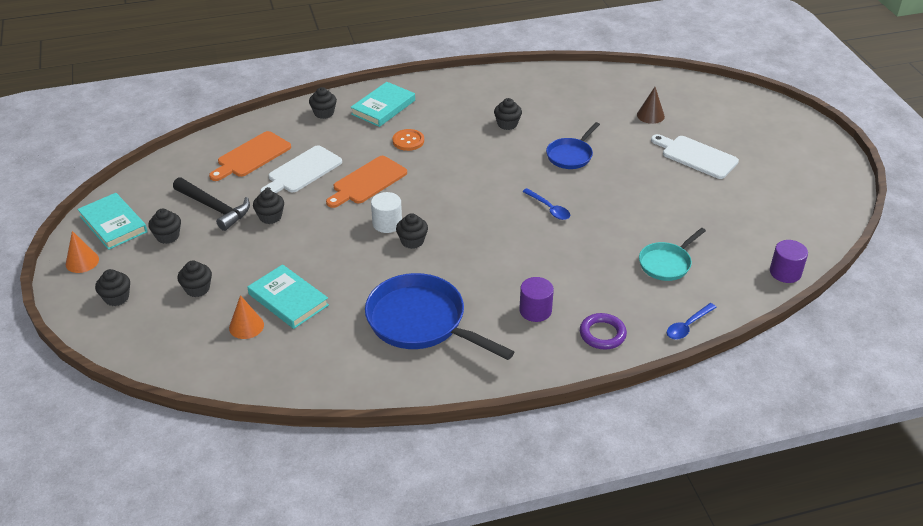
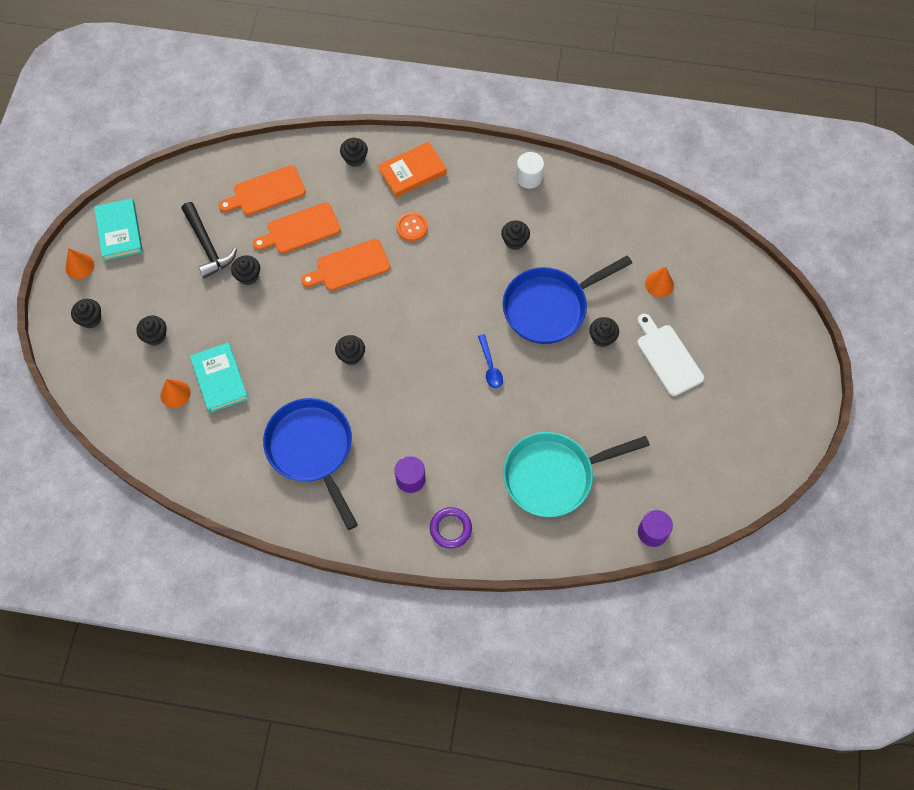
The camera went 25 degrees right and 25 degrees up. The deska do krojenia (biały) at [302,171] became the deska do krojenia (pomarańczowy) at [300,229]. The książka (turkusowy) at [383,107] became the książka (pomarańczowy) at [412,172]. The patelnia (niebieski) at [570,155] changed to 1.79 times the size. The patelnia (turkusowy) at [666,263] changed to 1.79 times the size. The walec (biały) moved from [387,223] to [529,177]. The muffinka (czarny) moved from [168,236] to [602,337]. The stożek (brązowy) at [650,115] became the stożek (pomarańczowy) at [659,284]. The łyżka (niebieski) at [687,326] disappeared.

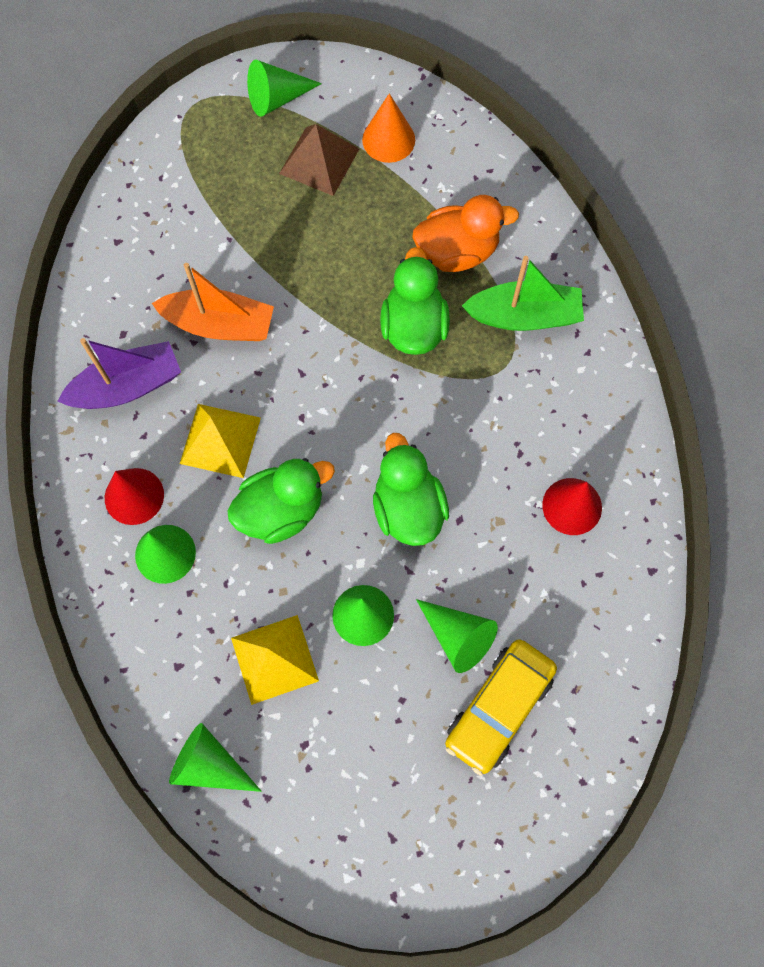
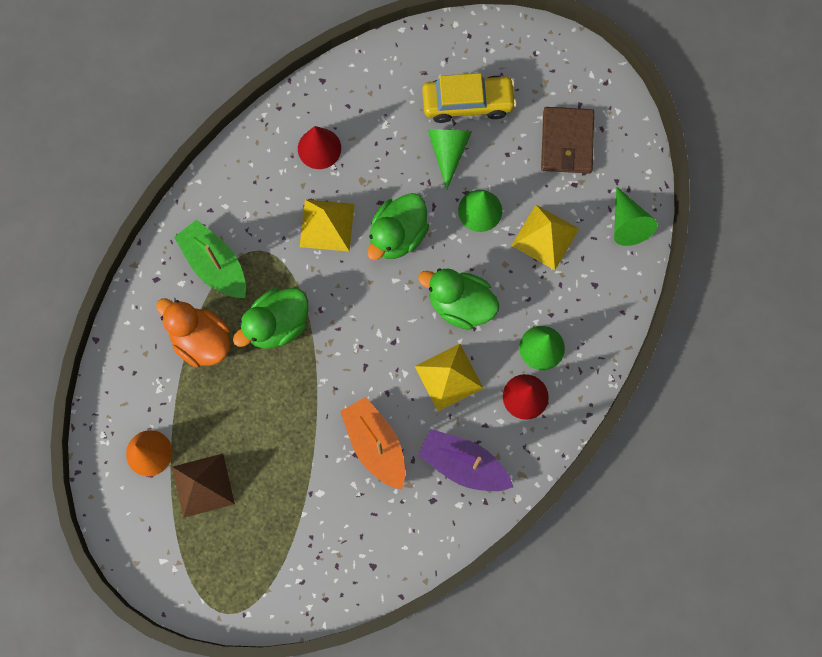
The camera went 130 degrees left and 5 degrees up. The piramida (żółty) at [327,225] appeared. The portfel (brązowy) at [567,142] appeared. The stożek (zielony) at [277,99] disappeared.

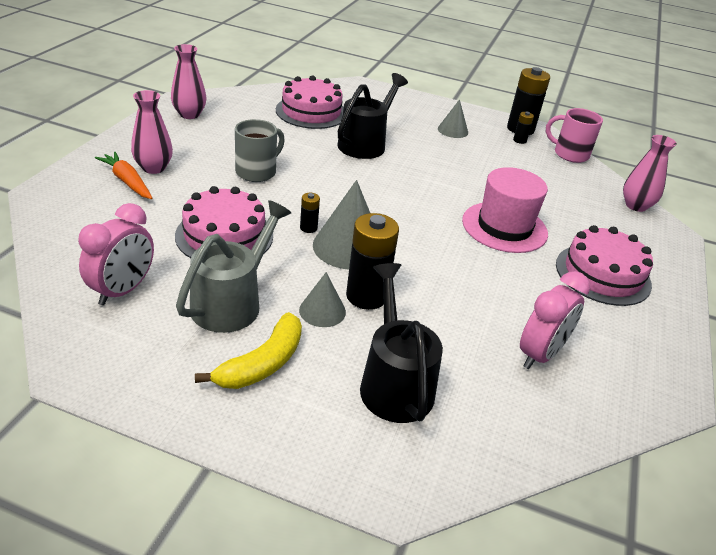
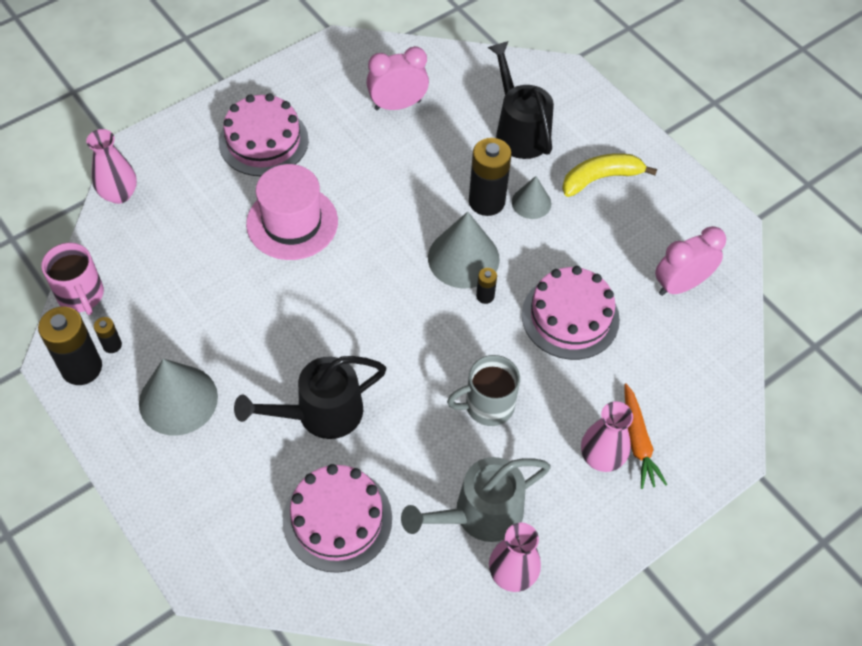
The camera went 145 degrees left and 20 degrees up. The stożek (szary) at [453,130] changed to 1.75 times the size. The konewka (szary) moved from [232,301] to [479,515]. The konewka (czarny) at [394,382] turned 135 degrees clockwise.

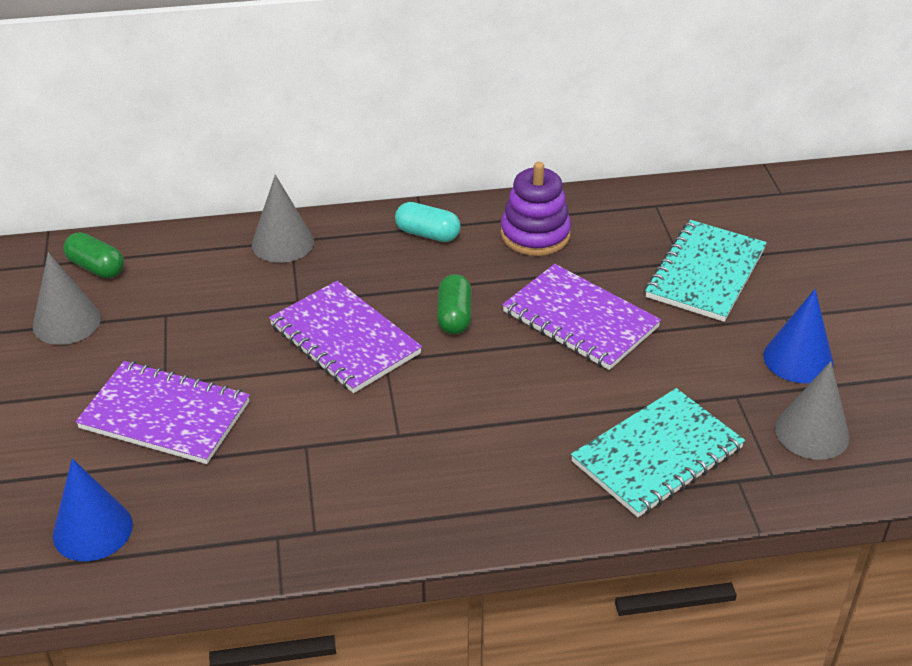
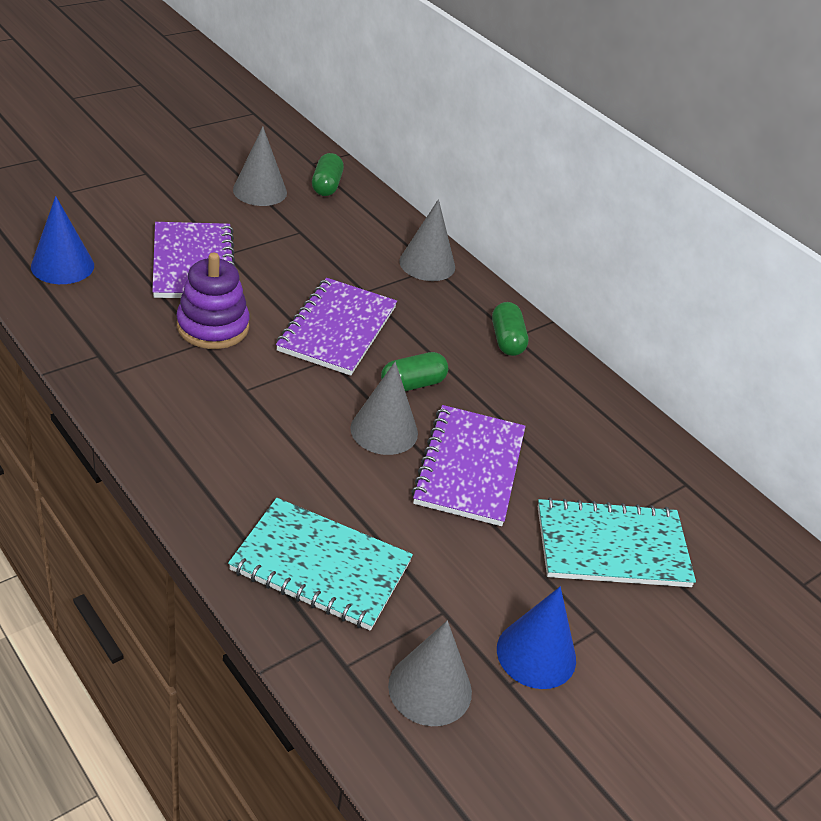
The camera went 55 degrees right and 0 degrees up. The zabawka nakładanka (fioletowy) moved from [535,234] to [213,327]. The stożek (szary) at [384,430] appeared. The kapsułka (turkusowy) at [427,234] became the kapsułka (zielony) at [507,340].

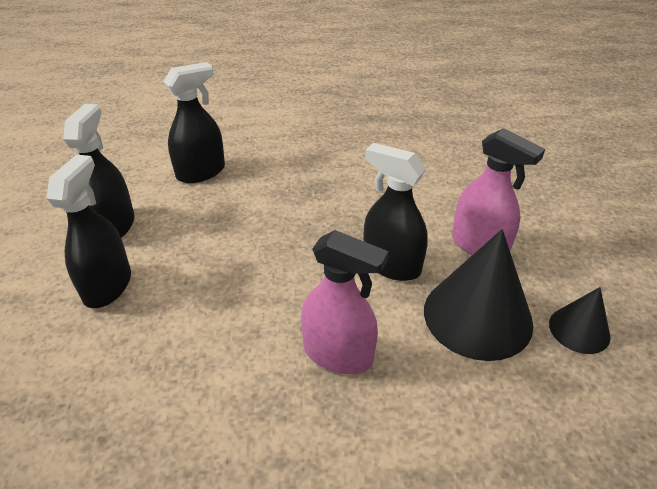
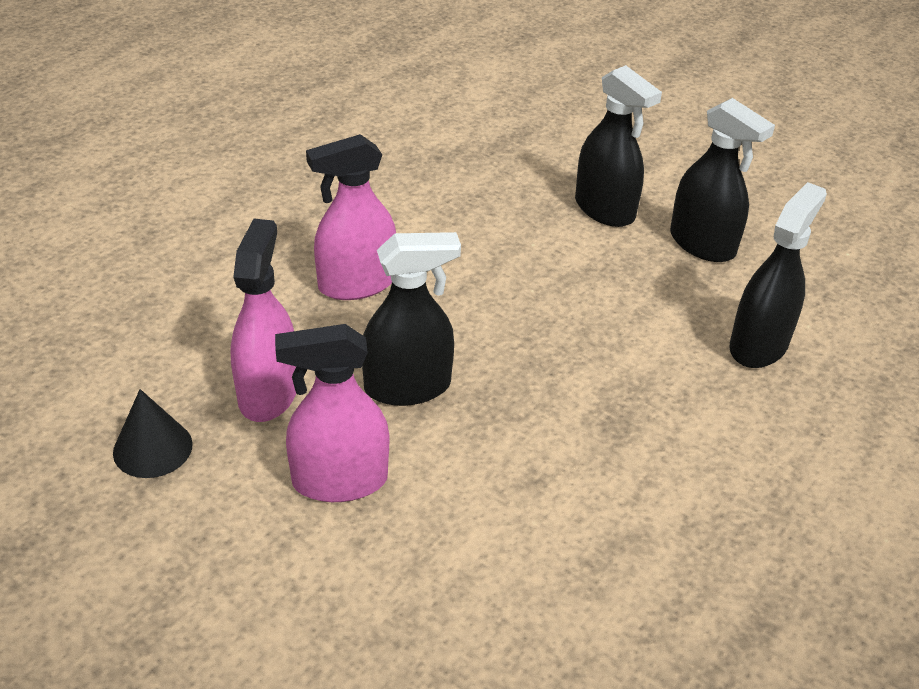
The camera went 130 degrees right and 0 degrees up. The stożek (czarny) at [477,316] was replaced by the spryskiwacz (różowy) at [268,393]. The spryskiwacz (czarny) at [201,172] turned 150 degrees counterclockwise.

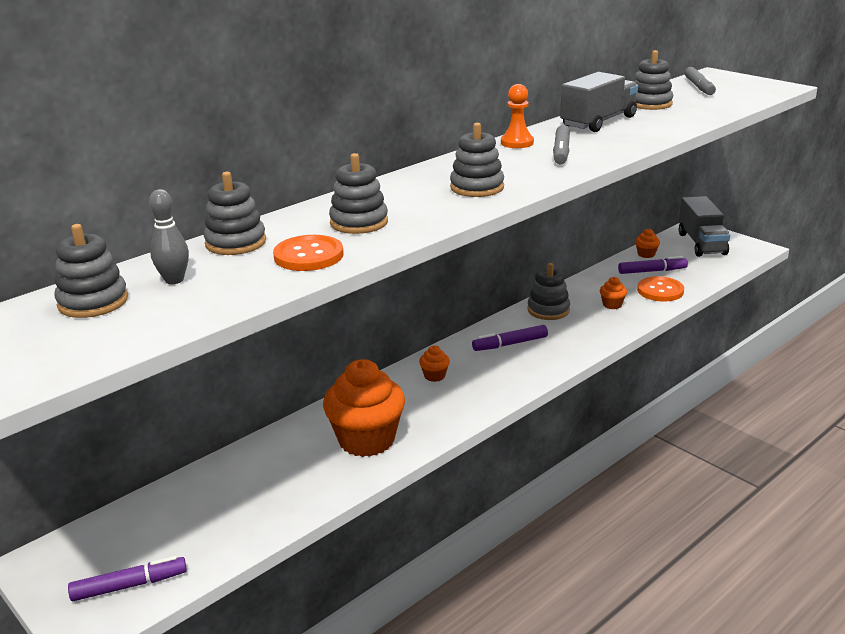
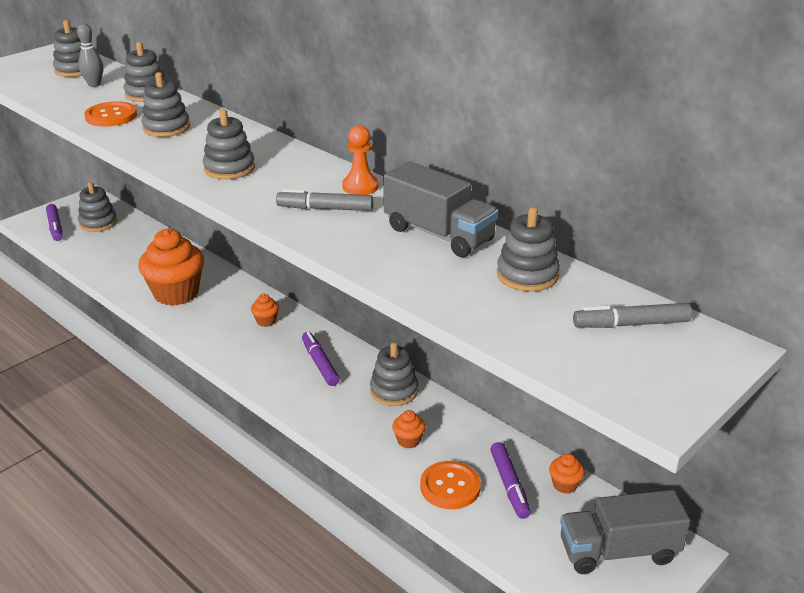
The camera went 85 degrees right and 5 degrees up. The zabawka nakładanka (szary) at [98,223] appeared.

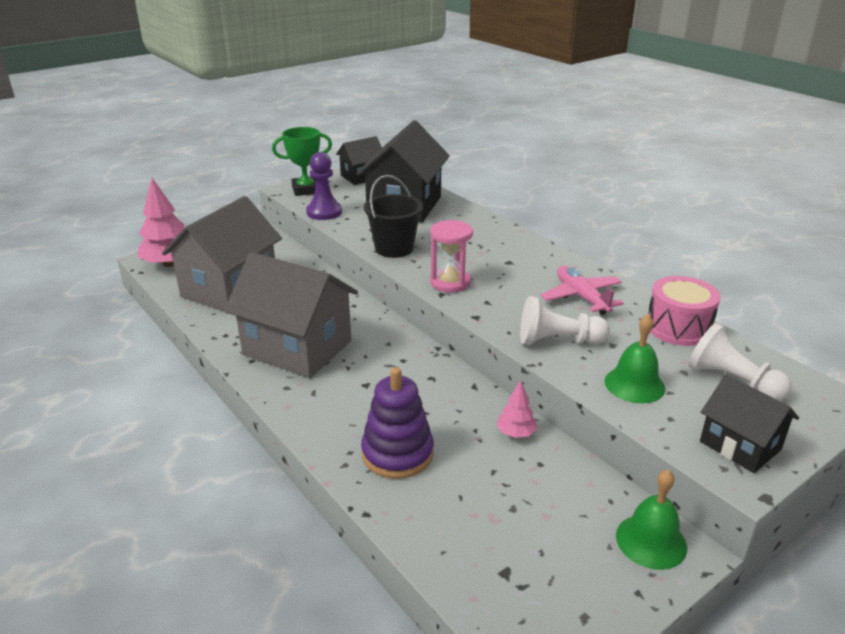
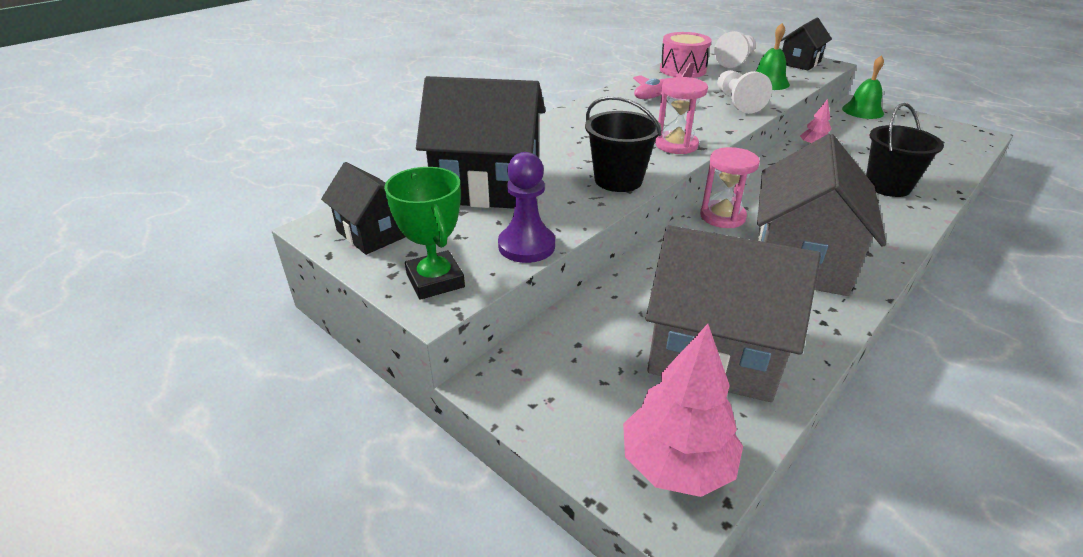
The camera went 100 degrees left and 5 degrees up. The klepsydra (różowy) at [722,216] appeared. The zabawka nakładanka (fioletowy) at [397,453] was replaced by the wiadro (czarny) at [887,186].

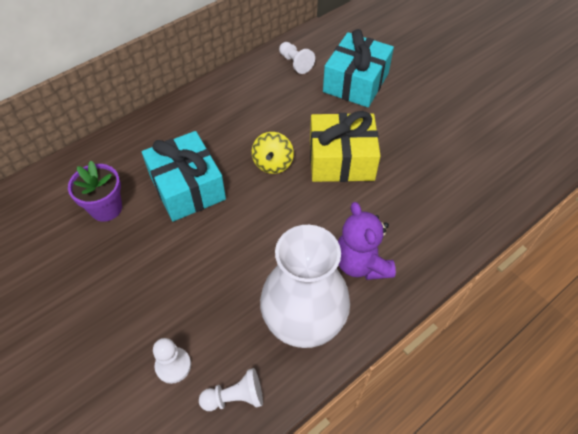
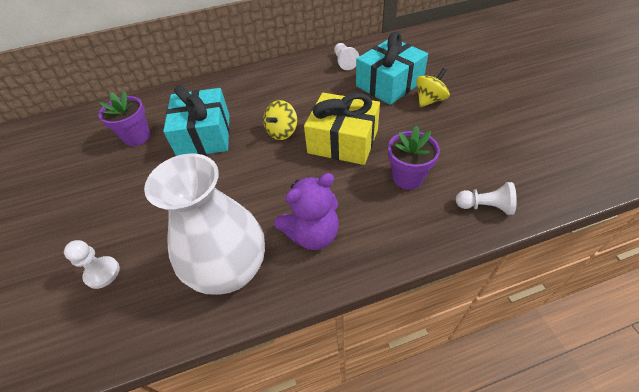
The camera went 25 degrees right and 5 degrees down. The miś (fioletowy) at [361,263] turned 120 degrees counterclockwise. The doniczka (fioletowy) at [408,177] appeared. The bączek (żółty) at [429,100] appeared. The pionek (biały) moved from [235,397] to [485,206].

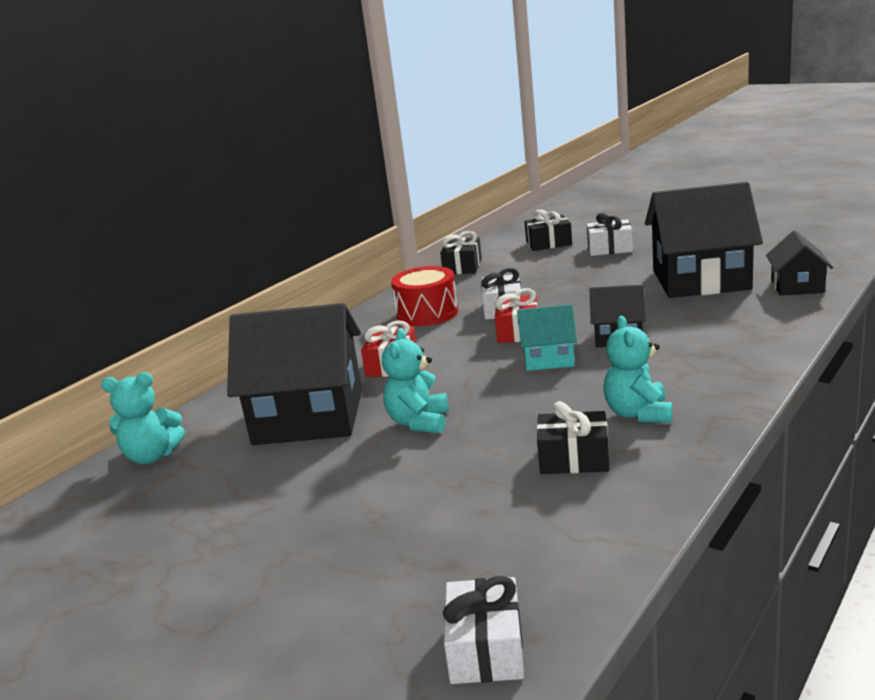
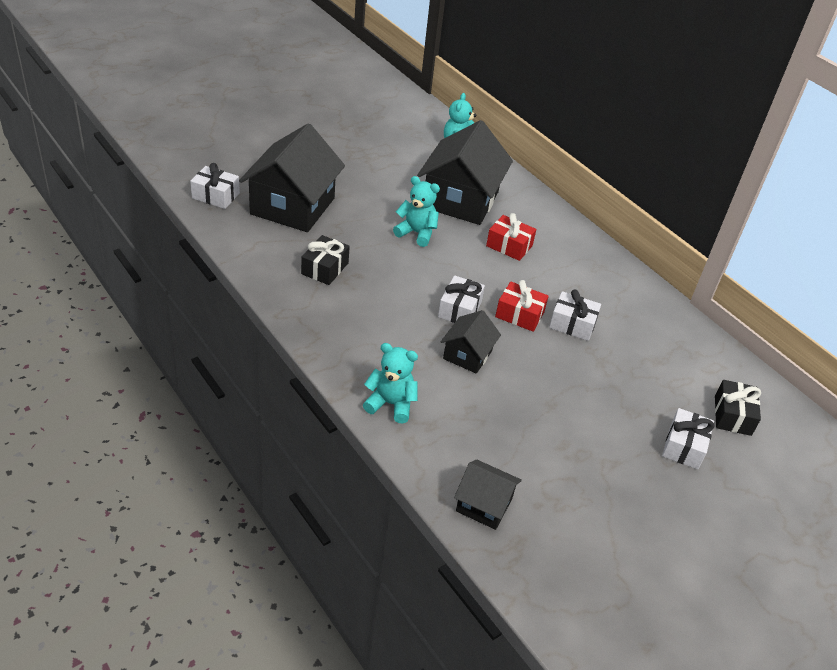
The camera went 100 degrees right and 20 degrees up. The domek (czarny) moved from [701,280] to [292,206]. The miś (turkusowy) moved from [638,414] to [391,404]. The domek (turkusowy) at [548,358] was replaced by the prezent (biały) at [459,309]. The bęben (czerwony) at [427,313] disappeared. The prezent (czarny) at [462,267] disappeared.

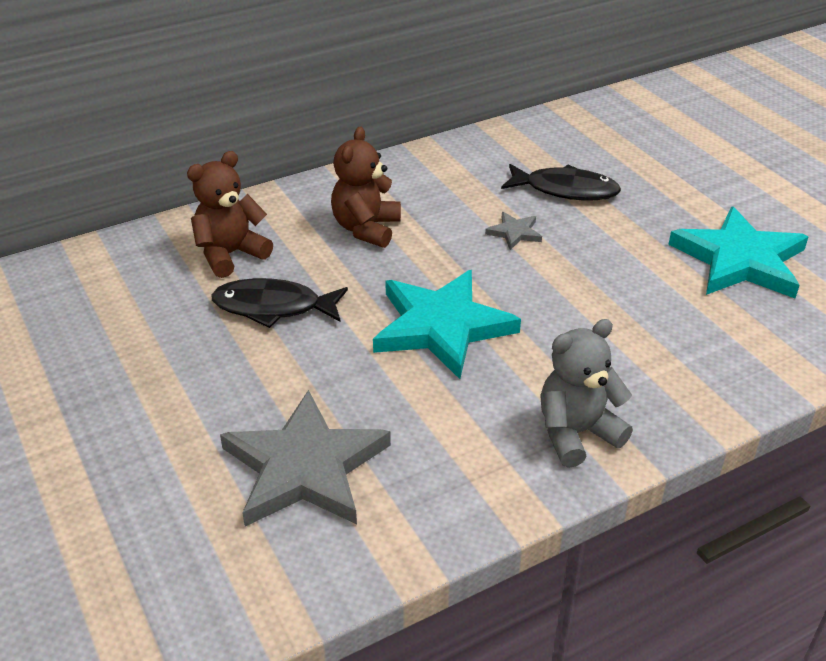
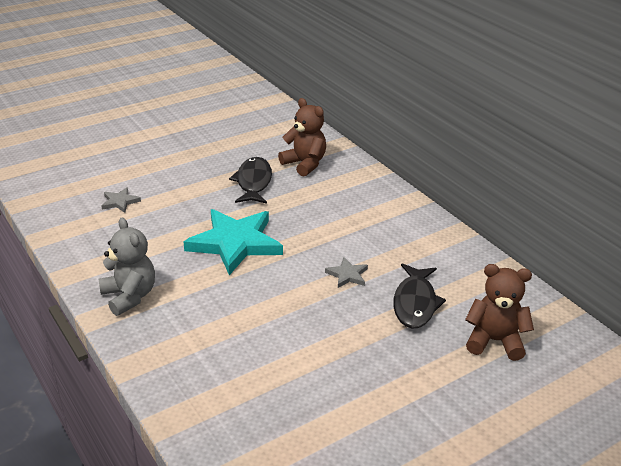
The camera went 85 degrees right and 5 degrees down. The gwiazda (szary) at [305,467] changed to 0.43 times the size. The miś (brązowy) moved from [366,229] to [494,341]. The gwiazda (turkusowy) at [739,260] disappeared.

